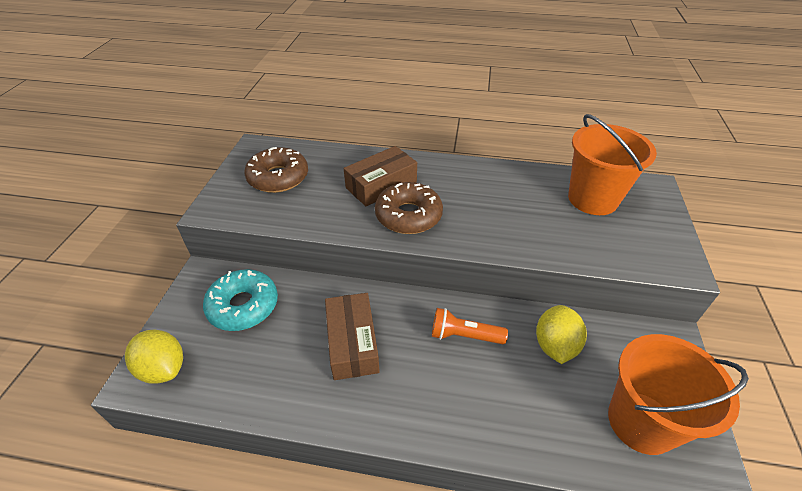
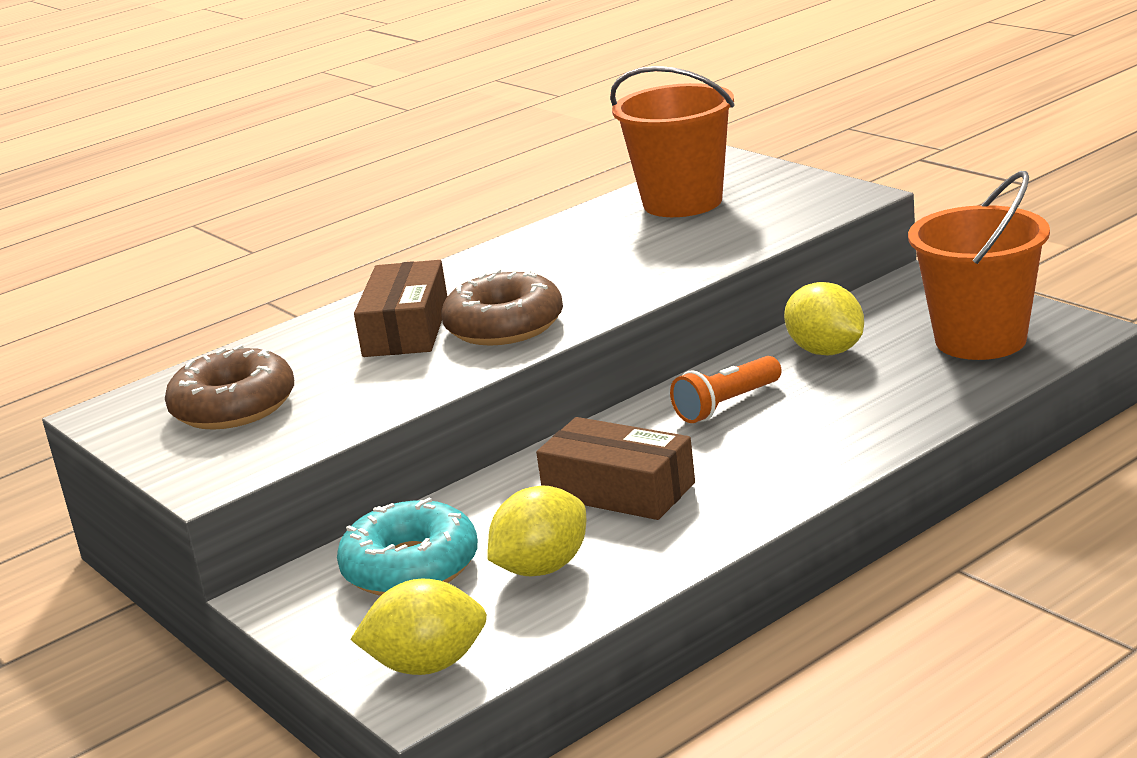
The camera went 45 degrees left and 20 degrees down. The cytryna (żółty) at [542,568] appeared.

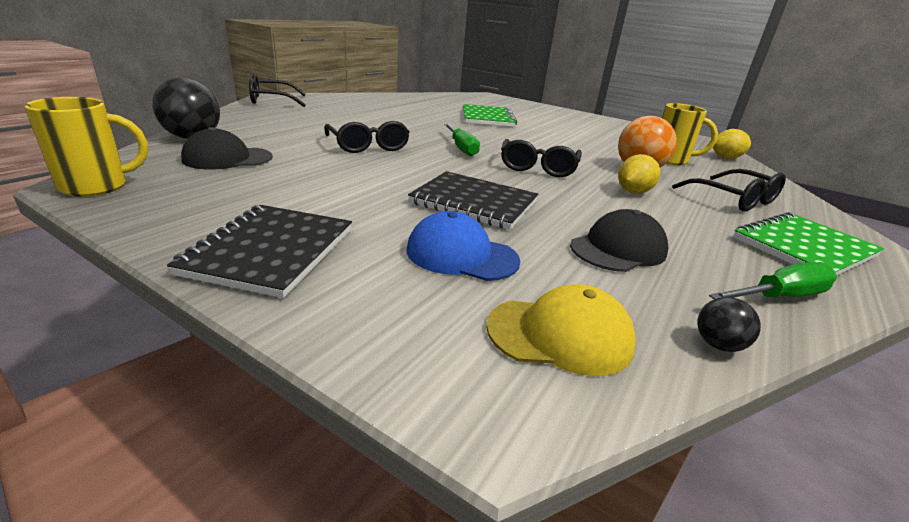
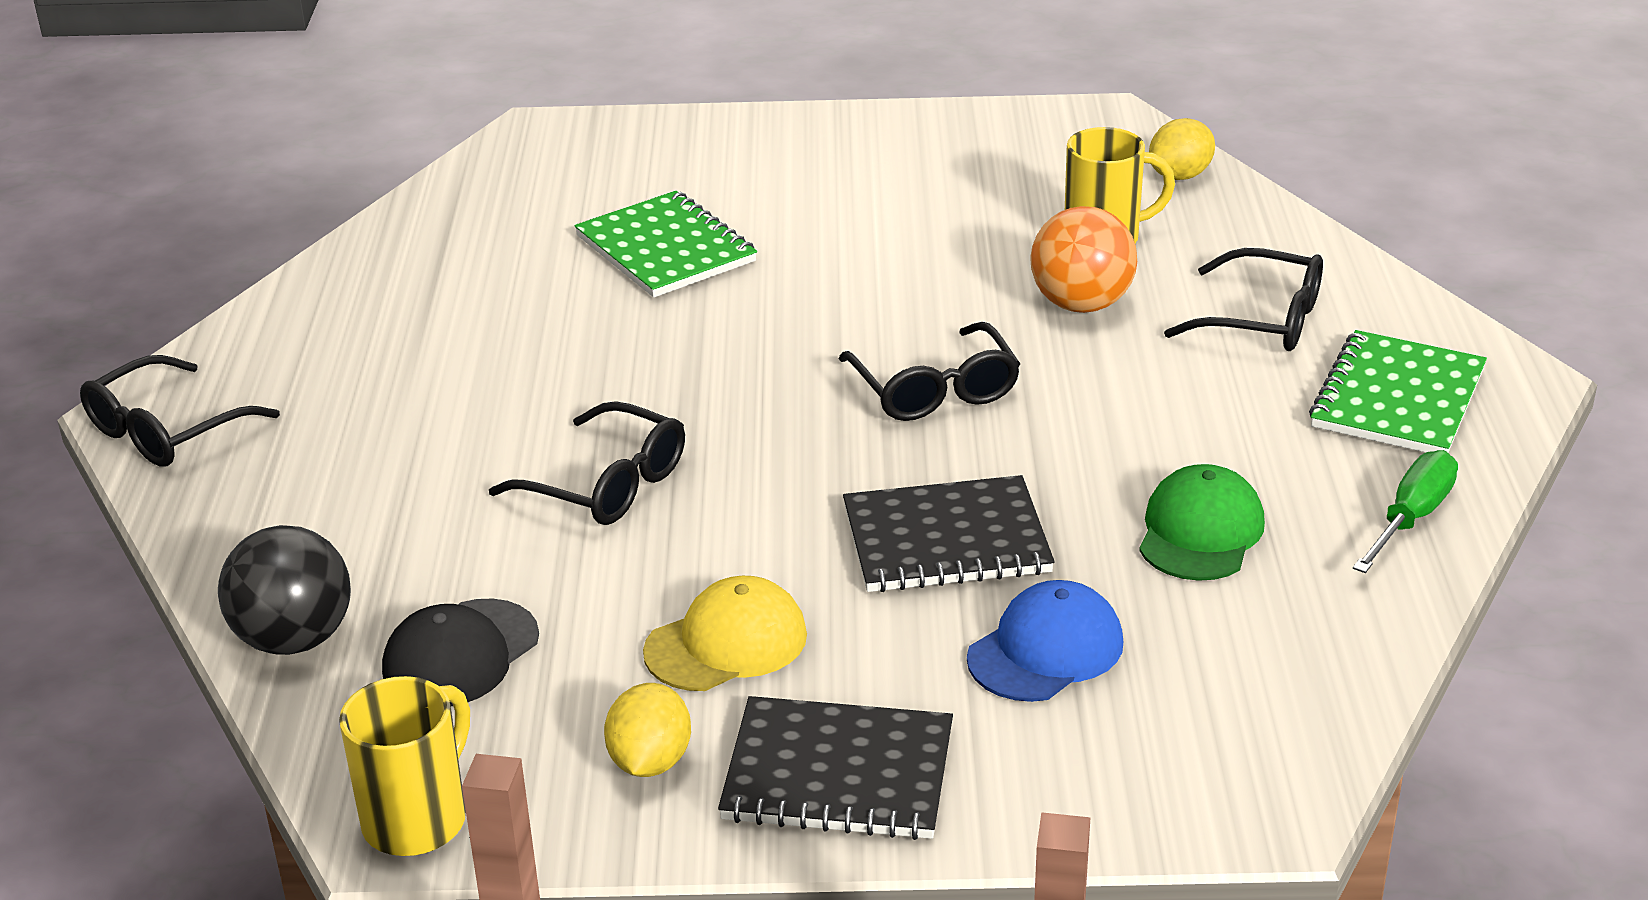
The camera went 30 degrees left and 5 degrees up. The cytryna (żółty) moved from [633,192] to [650,761]. The czapka (żółty) moved from [560,335] to [726,643]. The zeszyt (czarny) at [270,251] turned 60 degrees counterclockwise. The czapka (niebieski) at [461,255] turned 150 degrees clockwise. The czapka (czarny) at [618,249] became the czapka (zielony) at [1200,532]. The śrubokręt (zielony) at [461,148] disappeared. The piłka (czarny) at [718,345] disappeared.

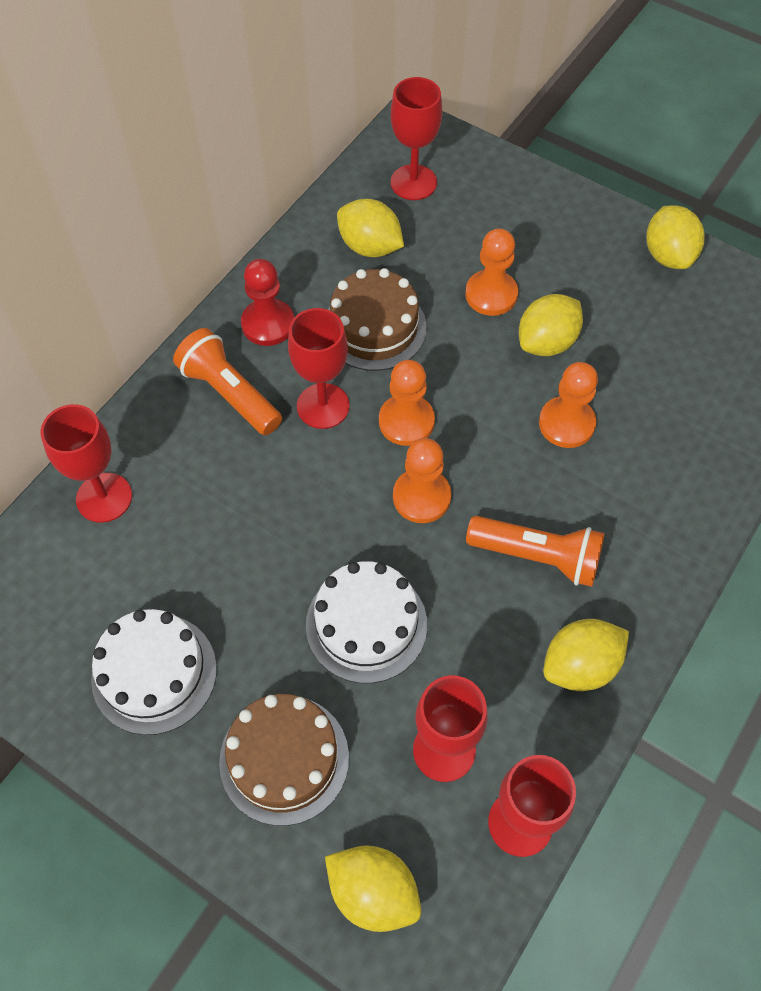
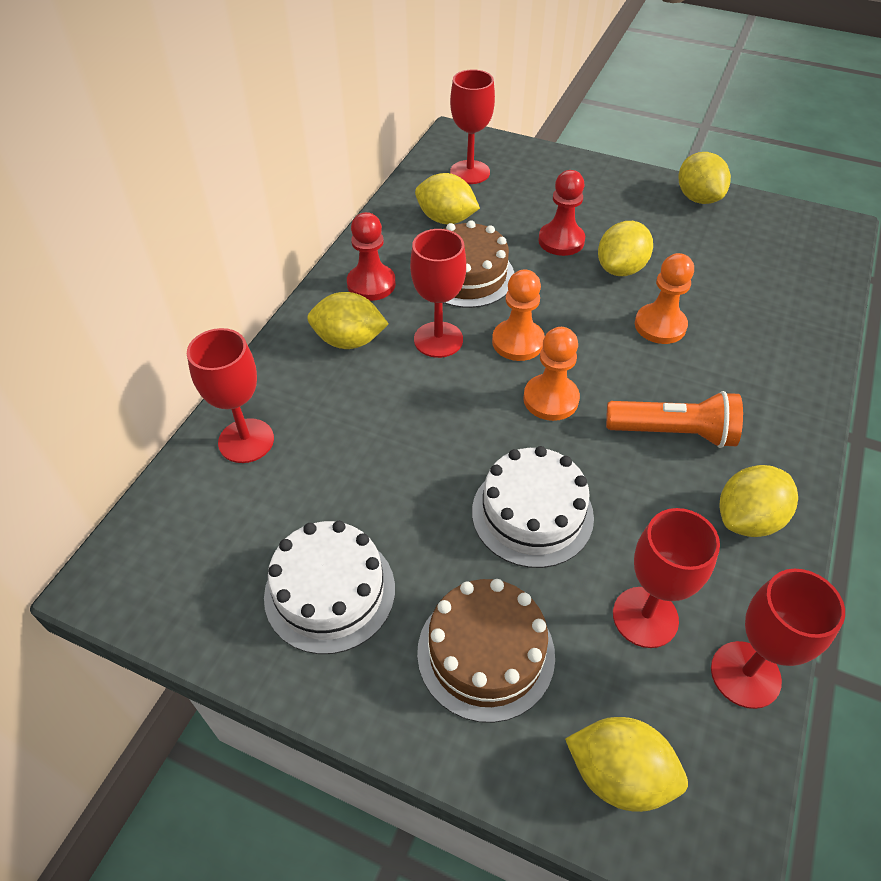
The camera went 10 degrees left and 10 degrees down. The latarka (pomarańczowy) at [229,394] was replaced by the cytryna (żółty) at [349,341]. The pionek (pomarańczowy) at [491,294] became the pionek (czerwony) at [561,241].

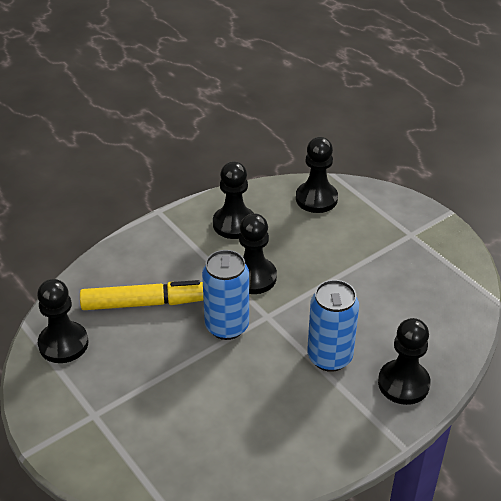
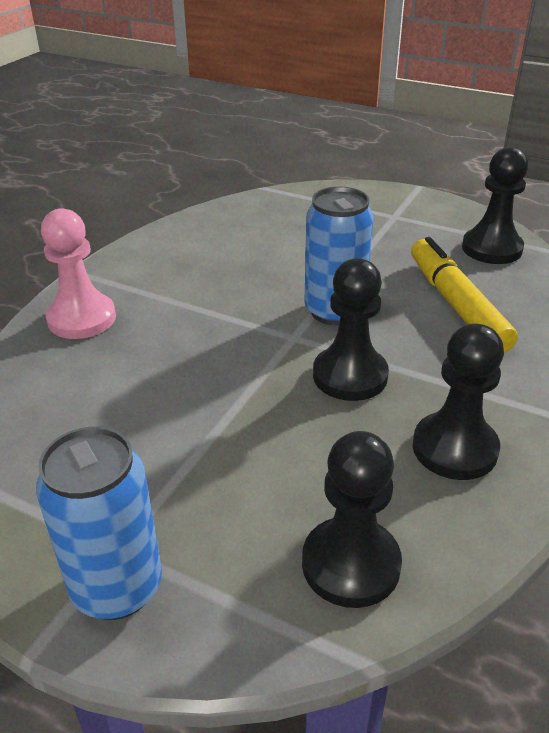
The camera went 155 degrees right and 5 degrees down. The puszka (niebieski) moved from [329,357] to [117,587]. The pionek (czarny) at [403,383] became the pionek (różowy) at [82,319]. The flamaster (żółty) at [145,303] turned 105 degrees clockwise.

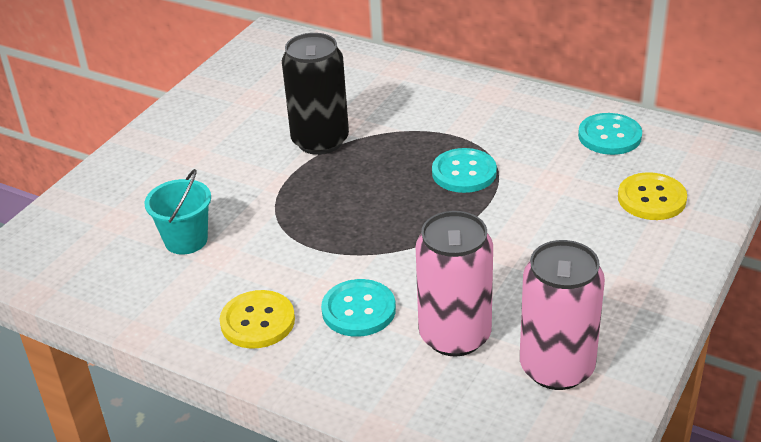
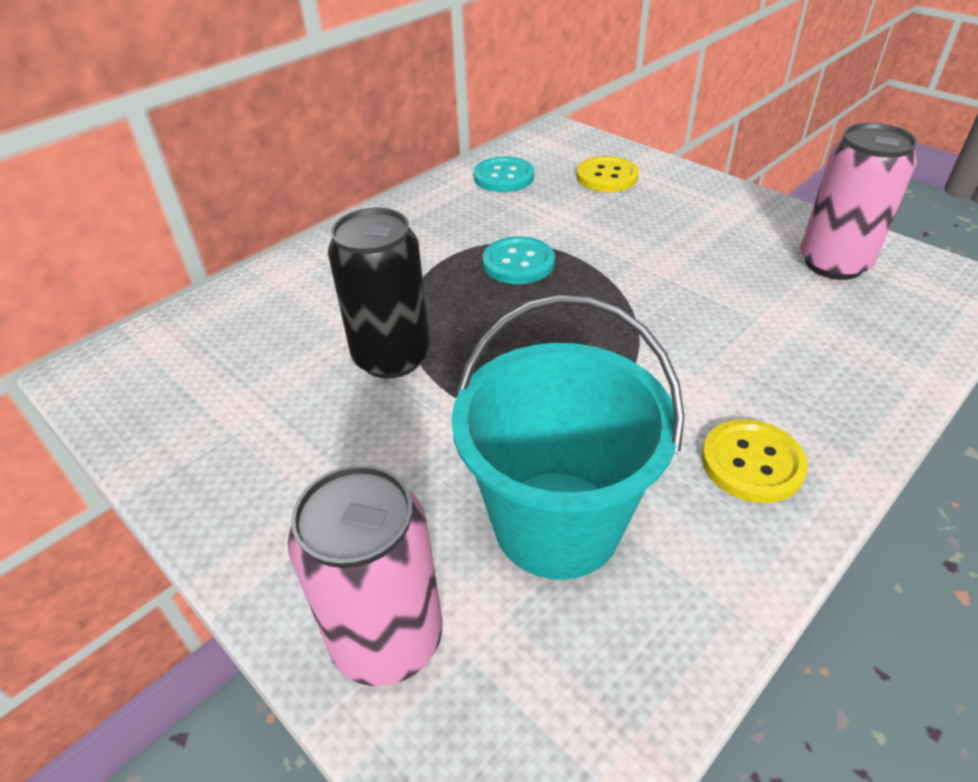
The camera went 75 degrees left and 5 degrees up. The puszka (różowy) moved from [455,336] to [387,638]. The wiadro (turkusowy) at [186,240] changed to 1.91 times the size. The guzik (turkusowy) at [358,310] disappeared.

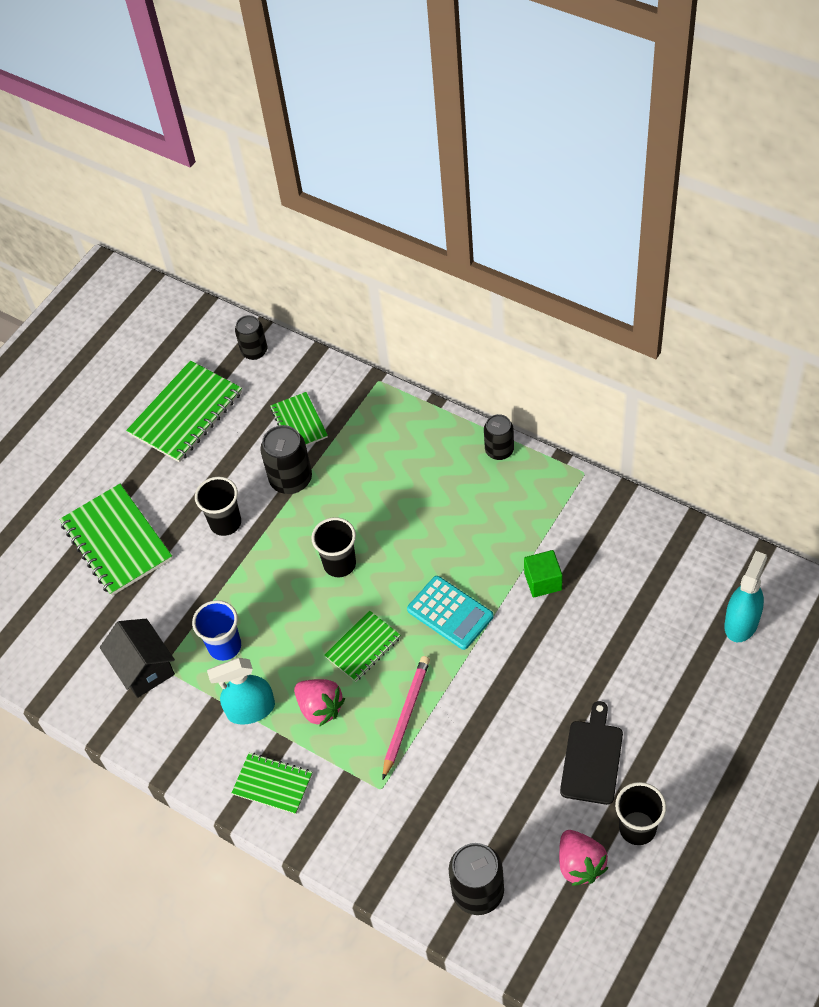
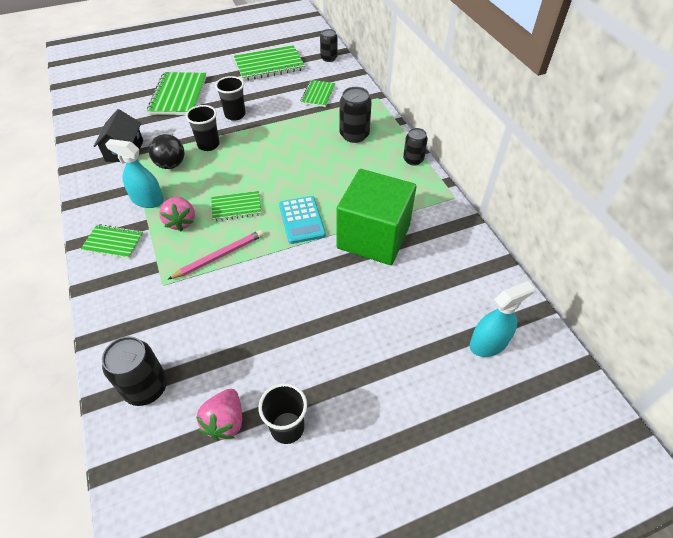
The camera went 30 degrees right and 5 degrees down. The zeszyt (zielony) at [272,784] turned 45 degrees counterclockwise. The szklanka (niebieski) at [225,646] was replaced by the piłka (czarny) at [171,165]. The szklanka (czarny) moved from [339,564] to [208,145]. The sześcian (zielony) at [543,581] changed to 2.44 times the size. The puszka (czarny) moved from [291,479] to [354,135]. The deska do krojenia (czarny) at [592,758] disappeared.

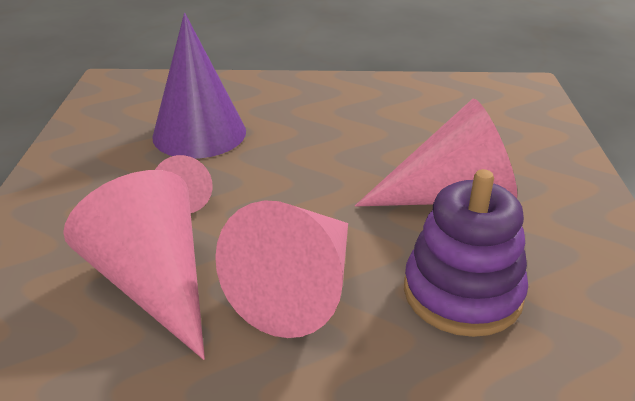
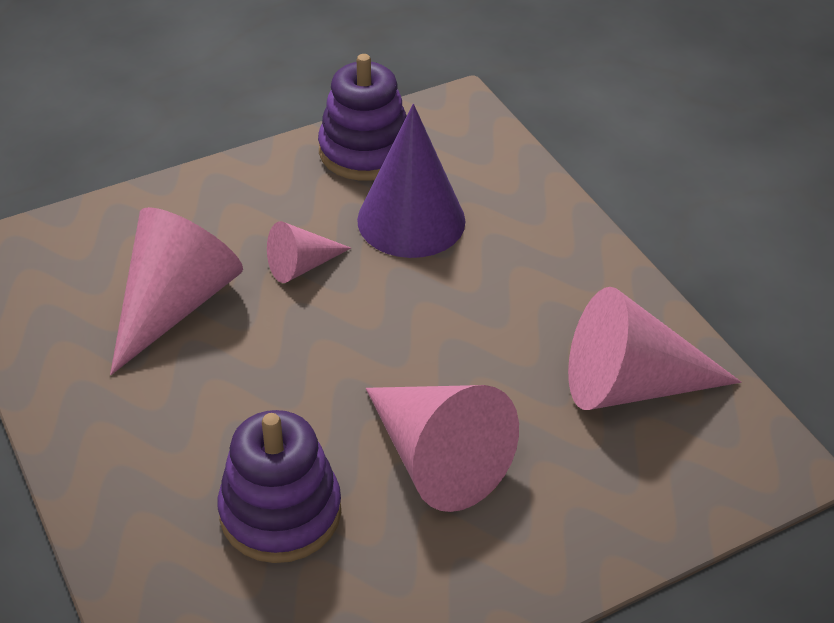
The camera went 60 degrees right and 10 degrees up. The zabawka nakładanka (fioletowy) at [365,151] appeared. The stożek (różowy) moved from [299,289] to [630,385].

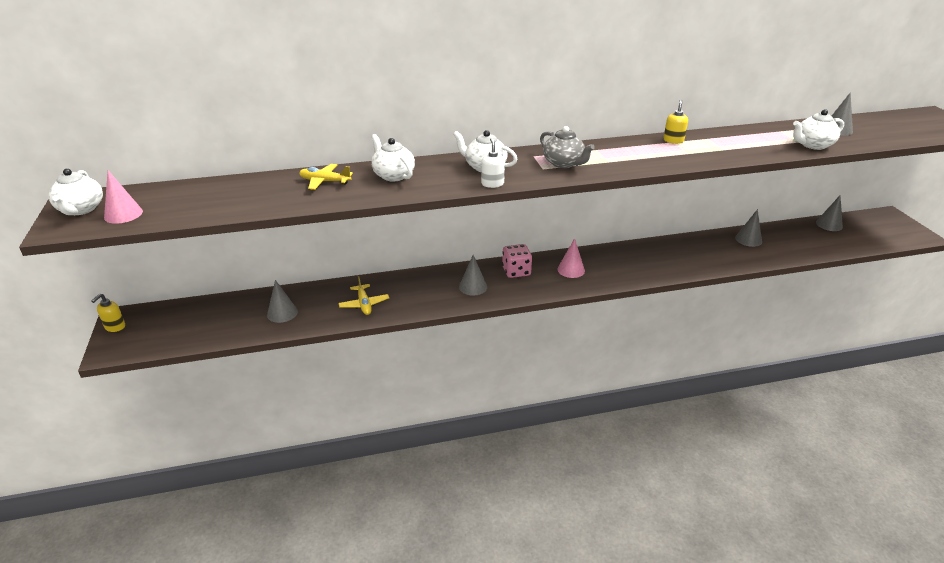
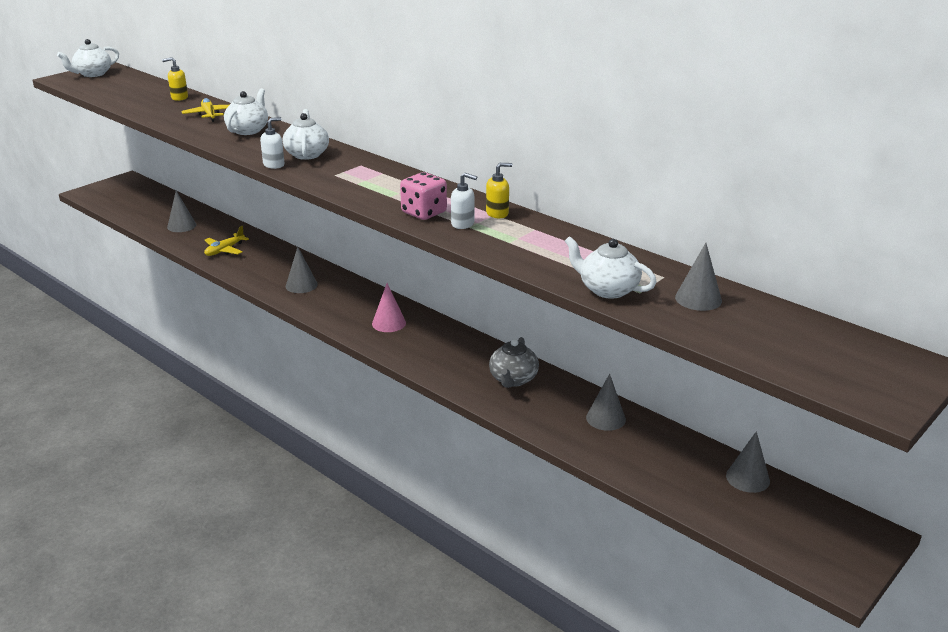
The camera went 55 degrees right and 5 degrees down. The dozownik mydła (żółty) moved from [115,327] to [179,98]. The kostka do gry (różowy) moved from [516,271] to [424,213]. The dozownik mydła (biały) at [463,224] appeared. The imbryk (szary) moved from [564,163] to [513,379]. The stożek (różowy) at [123,214] disappeared.

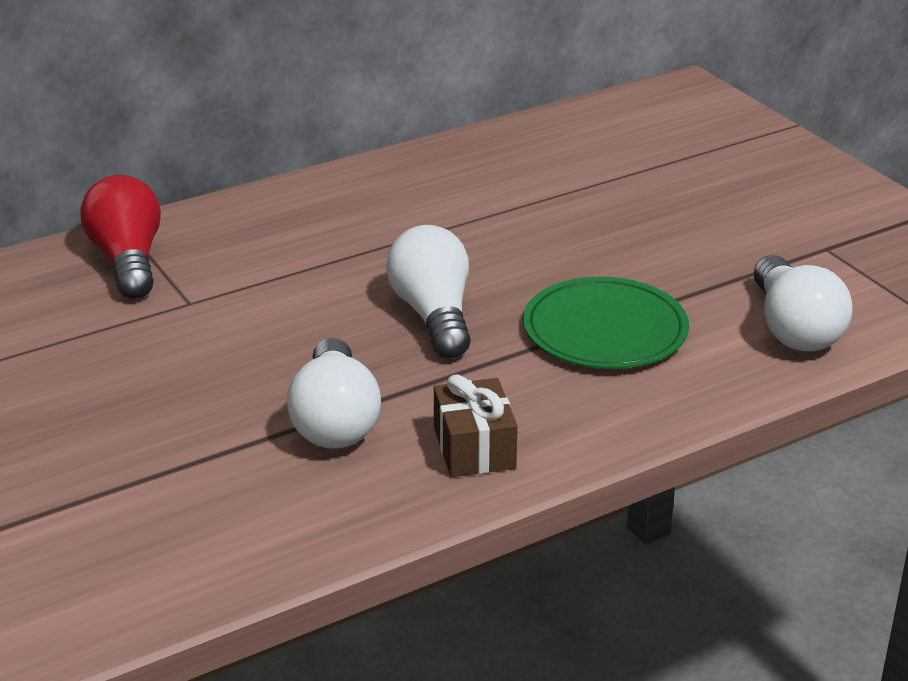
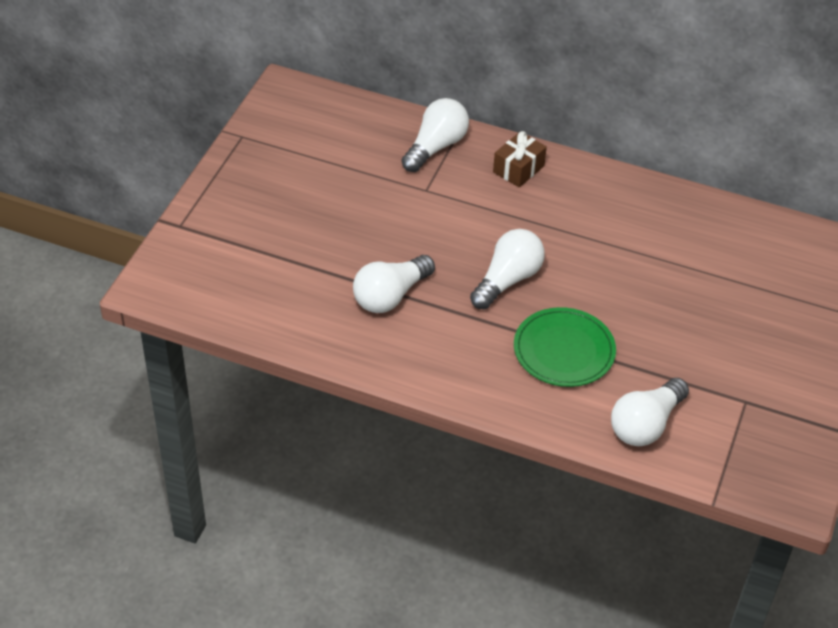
The camera went 50 degrees right and 15 degrees up. The żarówka (czerwony) at [128,260] became the żarówka (biały) at [436,147]. The prezent (brązowy) moved from [474,448] to [518,169].

